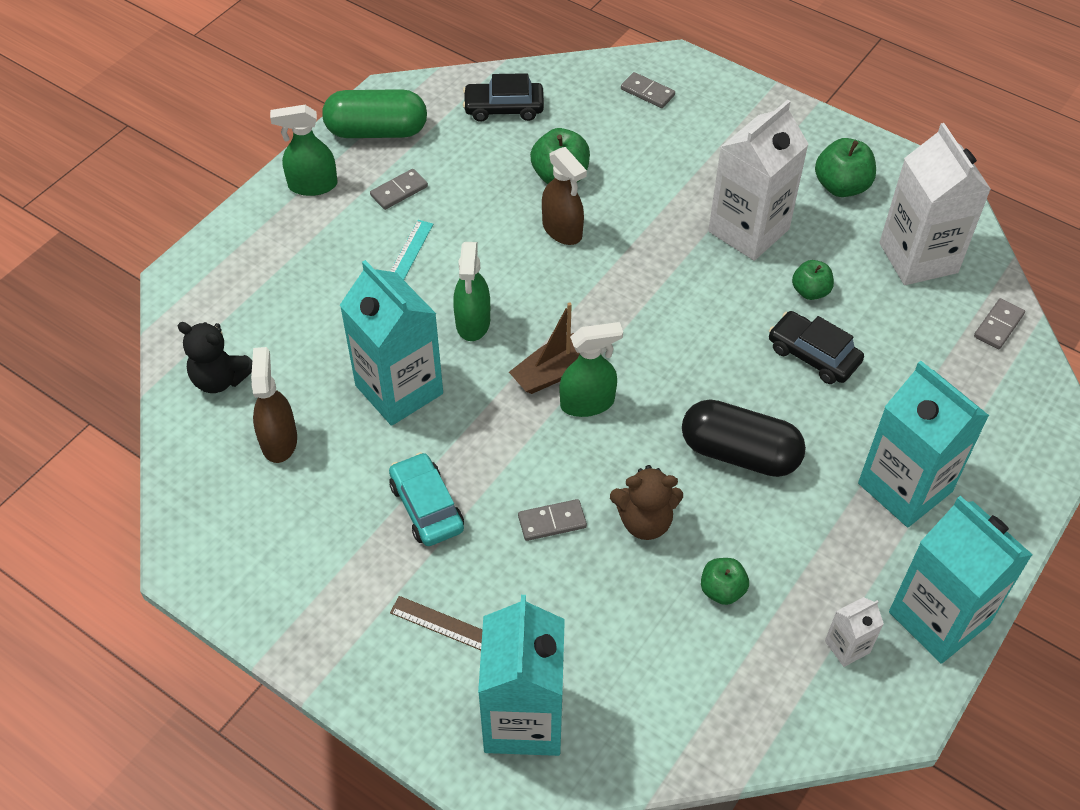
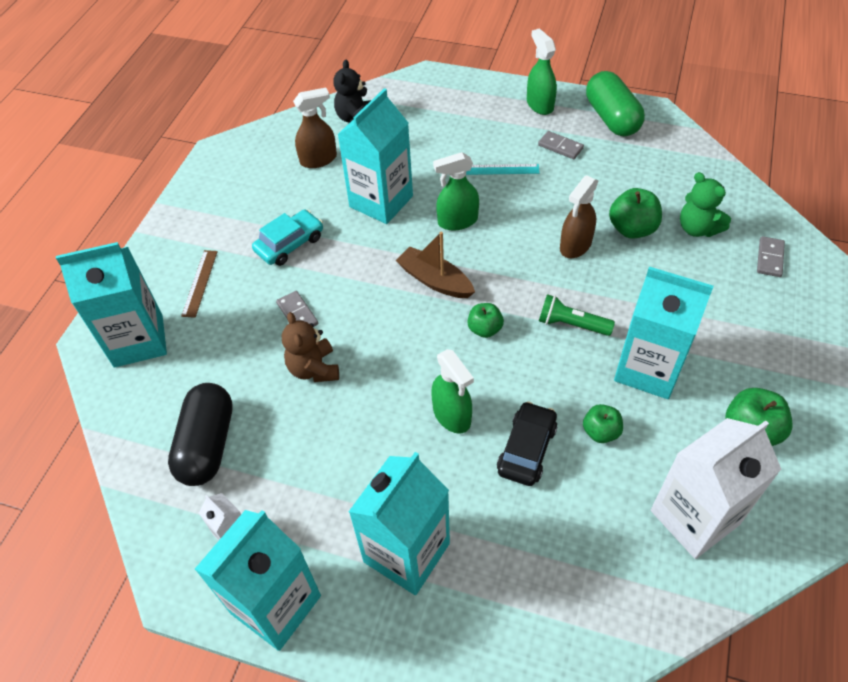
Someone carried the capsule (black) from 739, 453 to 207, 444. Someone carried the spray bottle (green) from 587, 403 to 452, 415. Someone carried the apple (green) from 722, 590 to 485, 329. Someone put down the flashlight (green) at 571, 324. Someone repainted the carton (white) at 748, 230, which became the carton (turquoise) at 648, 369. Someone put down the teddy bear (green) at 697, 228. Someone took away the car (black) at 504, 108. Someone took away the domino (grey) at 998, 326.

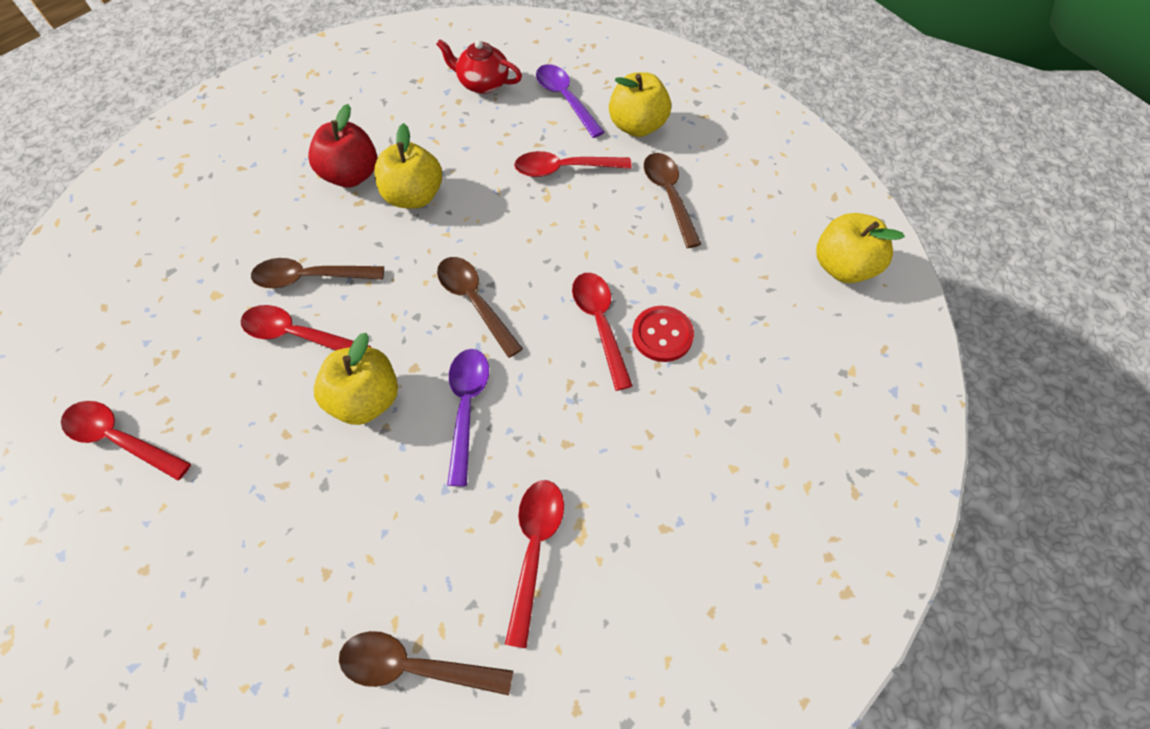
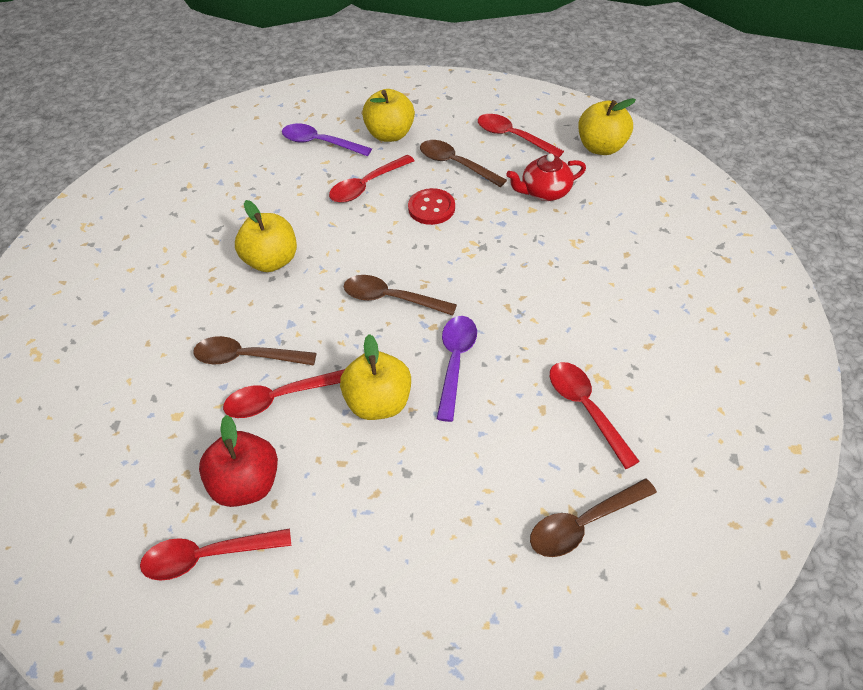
Someone rotated the spoon (brown) at 310, 278 by 45 degrees clockwise. Someone carried the apple (red) from 352, 175 to 246, 484. Someone carried the button (red) from 662, 335 to 431, 208. Someone rotated the spoon (purple) at 466, 407 by 45 degrees clockwise. Someone carried the spoon (red) from 599, 324 to 512, 137. Someone carried the teapot (red) from 482, 83 to 544, 192.

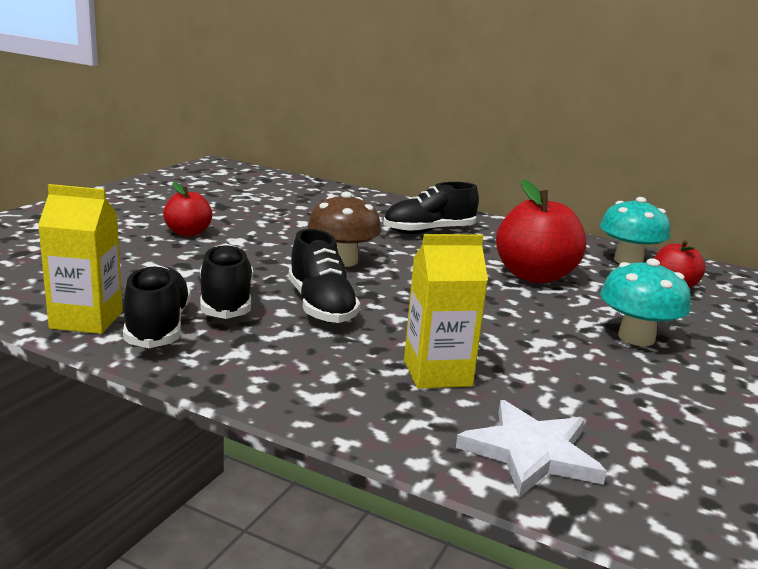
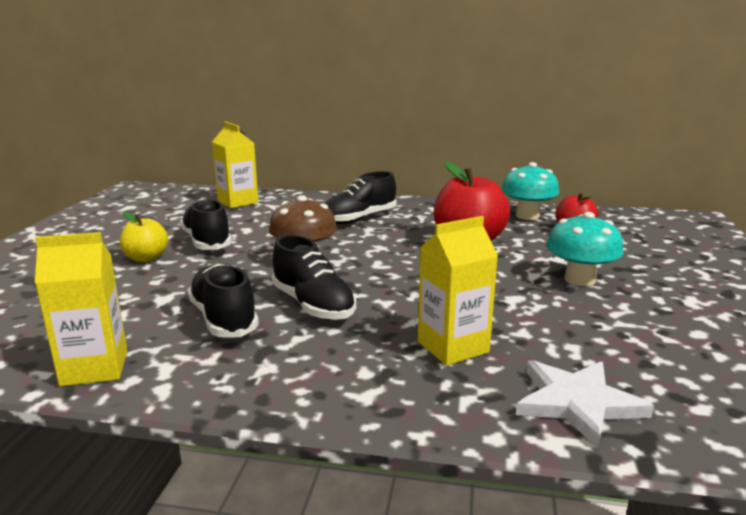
Someone repainted the apple (red) at 188, 233, which became the apple (yellow) at 146, 258. Someone carried the shoe (black) from 158, 327 to 207, 242. Someone put down the carton (yellow) at 238, 202.

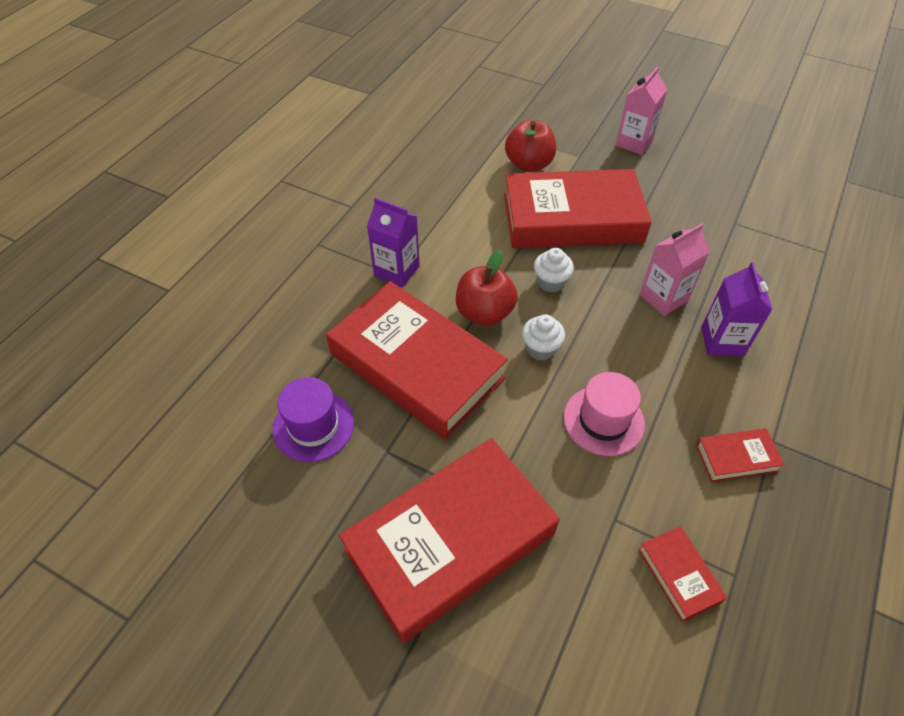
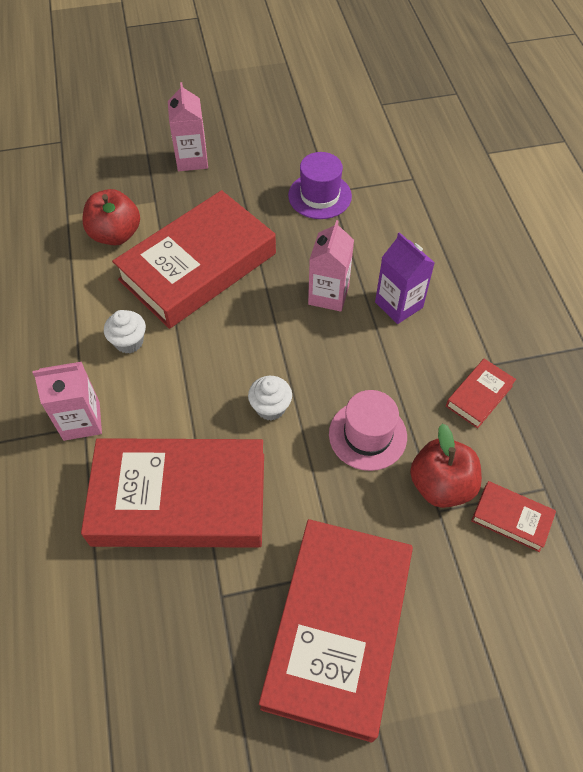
Someone repainted the carton (purple) at 396, 271, which became the carton (pink) at 81, 421. Someone carried the cupcake (white) from 551, 282 to 129, 342. Someone carried the hat (purple) from 313, 426 to 320, 196. Someone carried the apple (red) from 484, 313 to 441, 485.

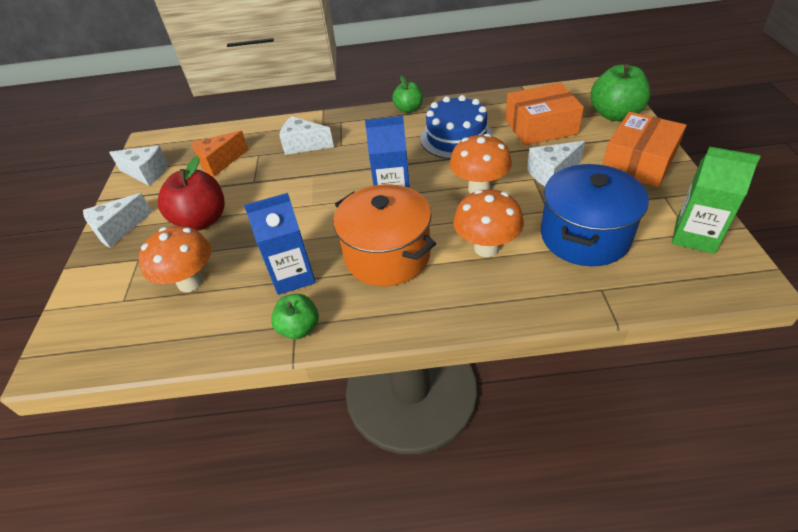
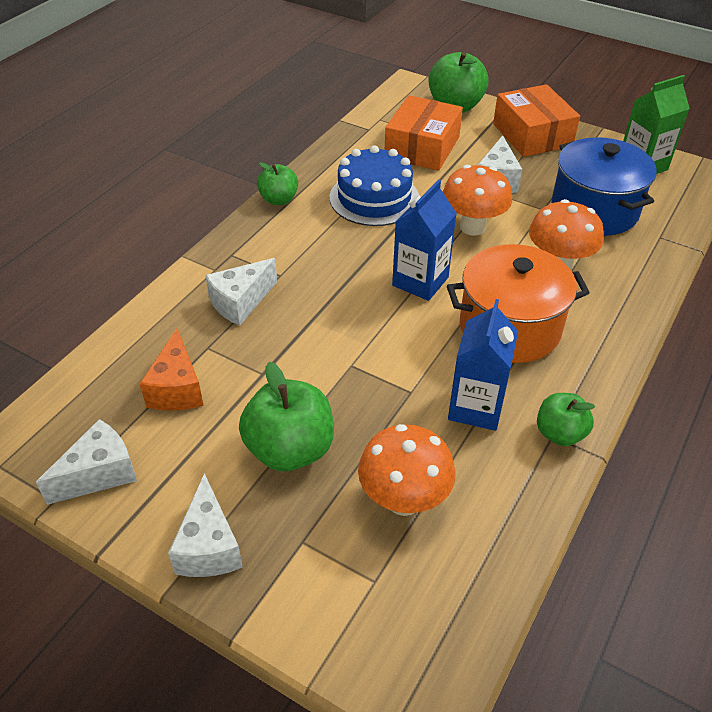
Someone repainted the apple (red) at 202, 220, which became the apple (green) at 290, 449.

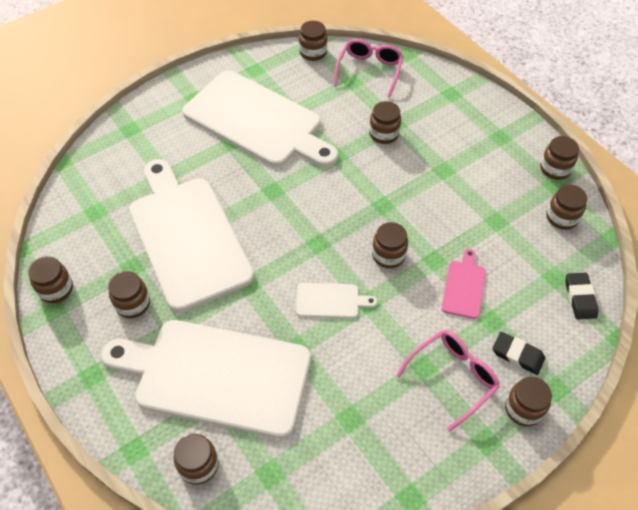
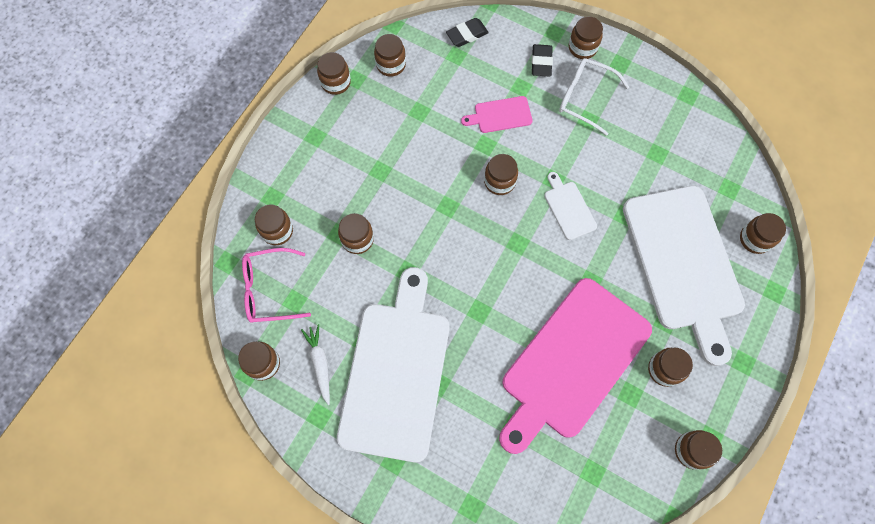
Someone put down the jar (brown) at 277, 231. Someone put down the carrot (white) at 320, 363. Someone repainted the cutting board (white) at 188, 237, which became the cutting board (pink) at 572, 362. Someone repainted the glasses (pink) at 453, 377, which became the glasses (white) at 584, 98.

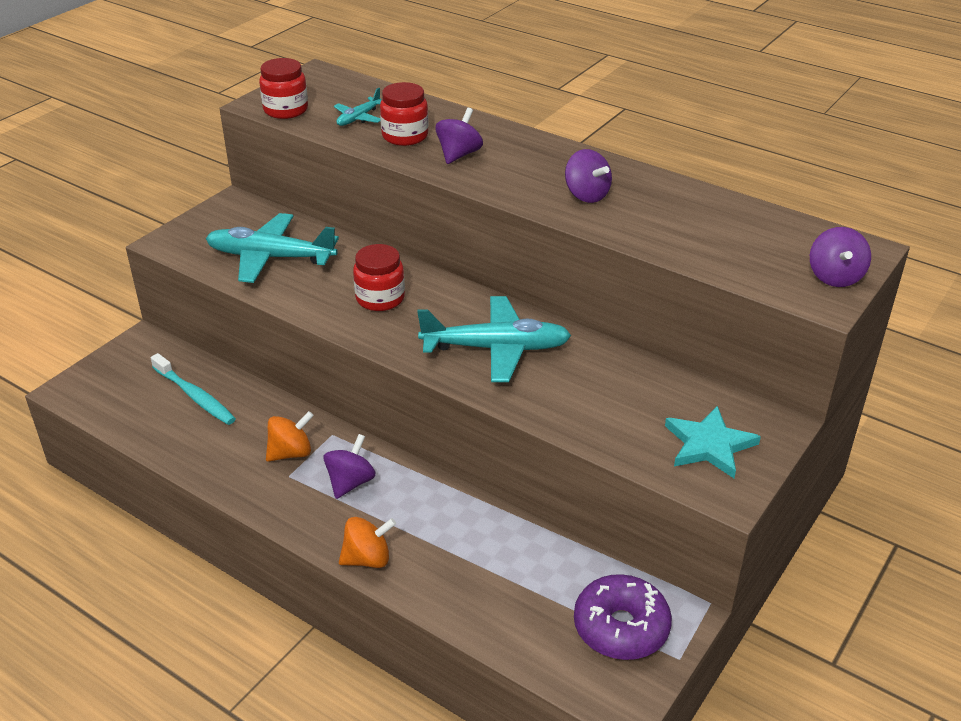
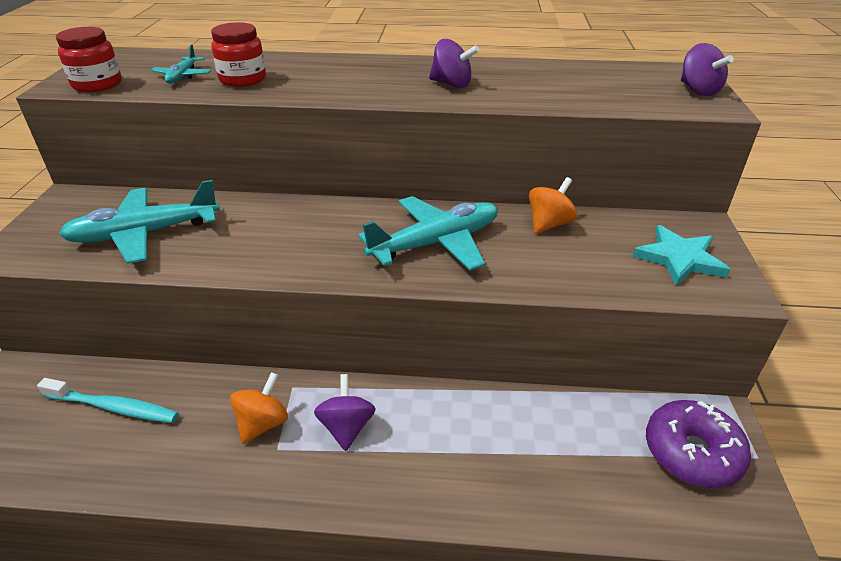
Someone carried the spinning top (orange) from 367, 559 to 549, 224. Someone took away the jar (red) at 380, 298. Someone took away the spinning top (purple) at 459, 155.

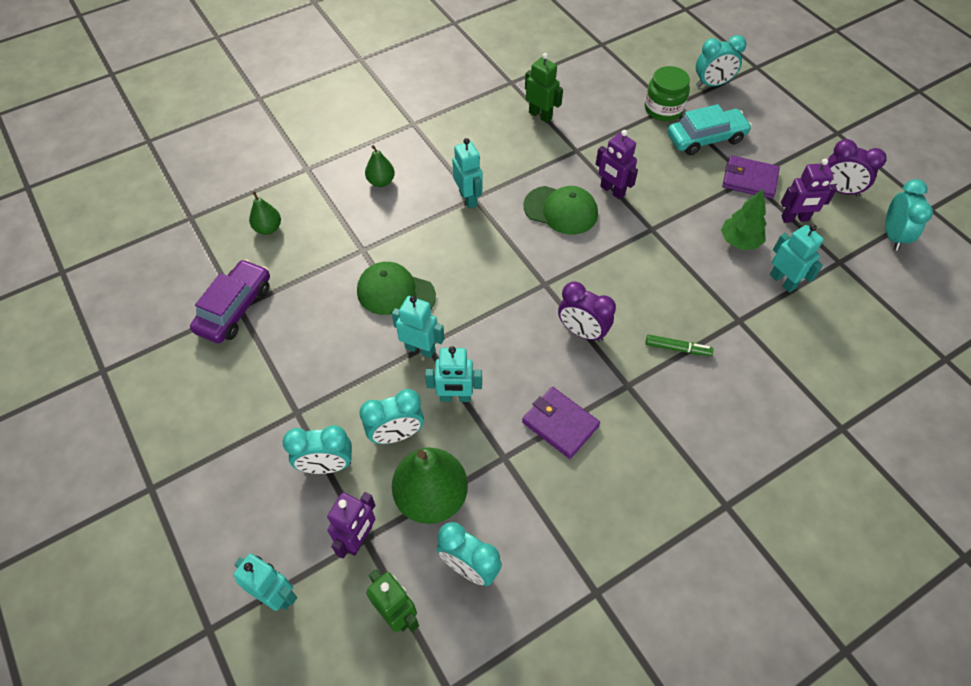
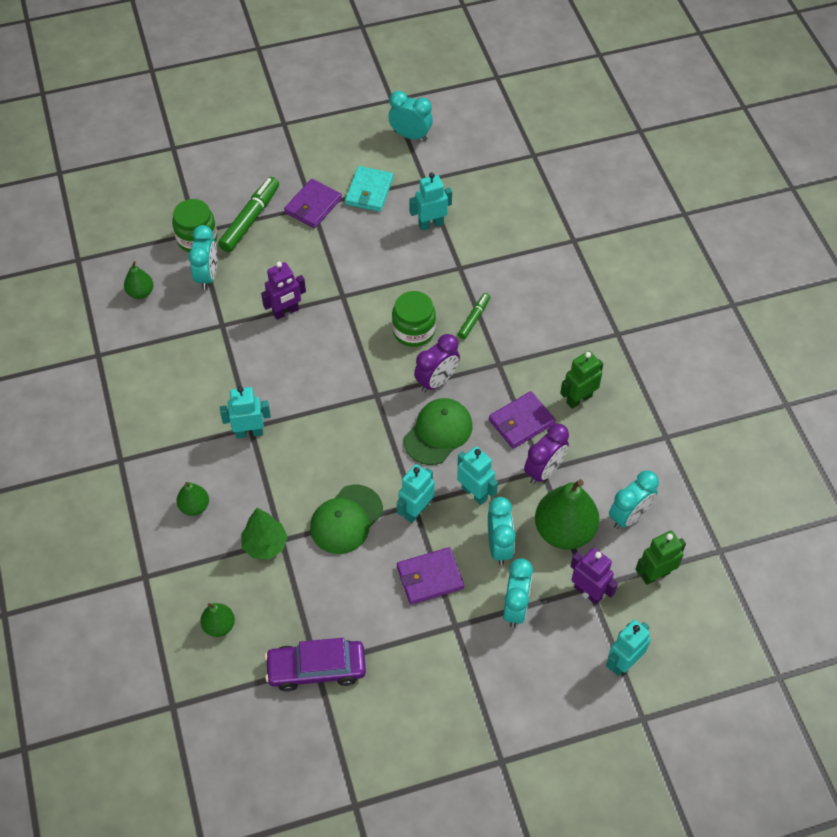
Someone put down the pear (green) at 140, 292. Someone carried the clock (turquoise) from 712, 84 to 207, 276. Someone swapped the car (turquoise) at 706, 138 for the marker (green) at 250, 219. Someone carried the tree (green) from 739, 241 to 265, 545. Someone rotated the car (purple) at 235, 308 by 45 degrees counterclockwise. Someone swapped the robot (purple) at 795, 219 for the wallet (turquoise) at 369, 191. Someone put down the jar (green) at 413, 330. Someone put down the wallet (purple) at 430, 577. Someone carried the cap (green) from 561, 210 to 438, 433. Someone rotated the robot (turquoise) at 455, 397 by 60 degrees counterclockwise. Someone carried the clock (purple) from 839, 190 to 544, 471. Someone carried the robot (green) from 540, 115 to 579, 399.

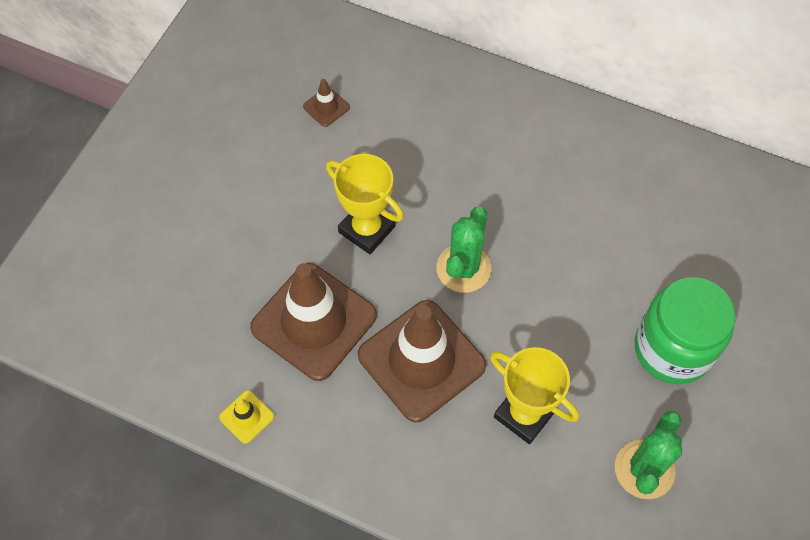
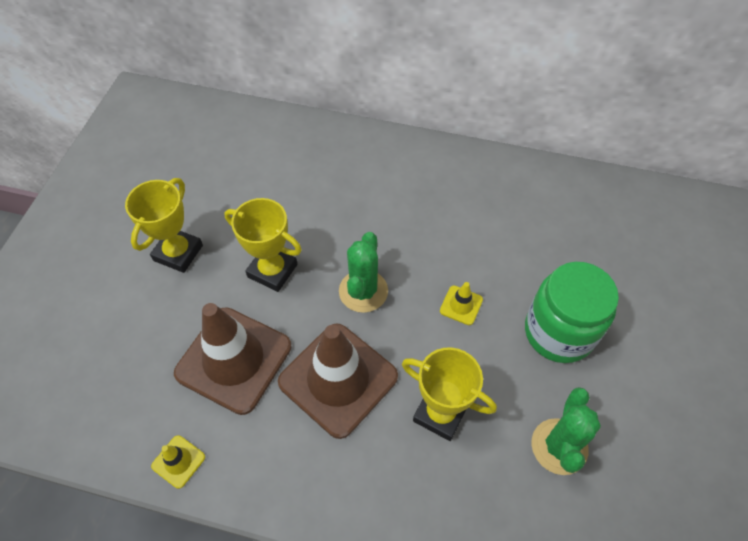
Someone put down the trophy (yellow) at 178, 253. Someone put down the traffic cone (yellow) at 461, 305. Someone took away the traffic cone (brown) at 326, 107.

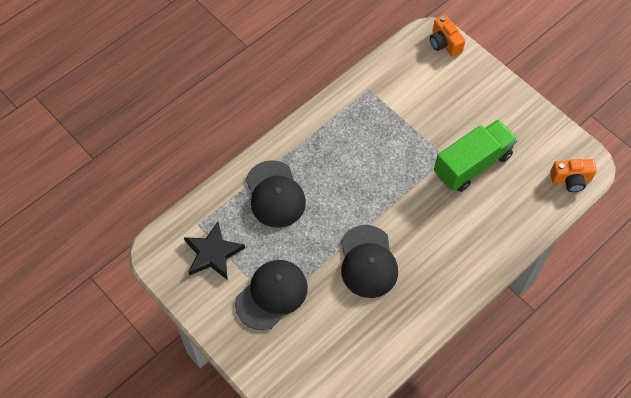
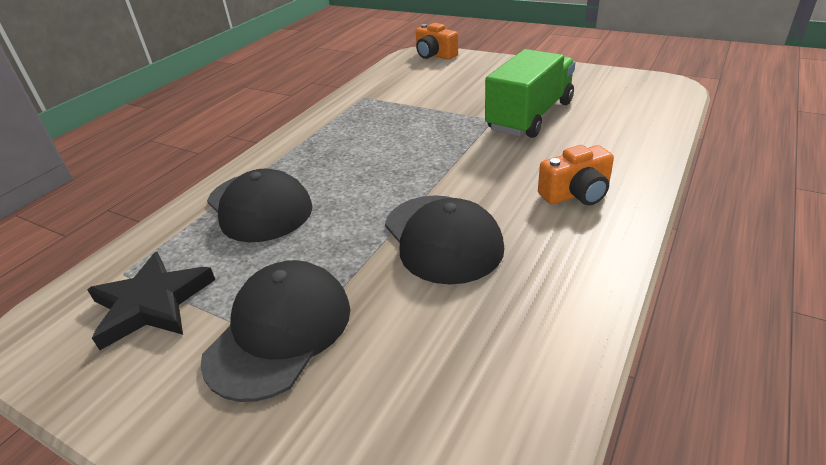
Someone carried the camera (orange) from 571, 179 to 576, 194.

